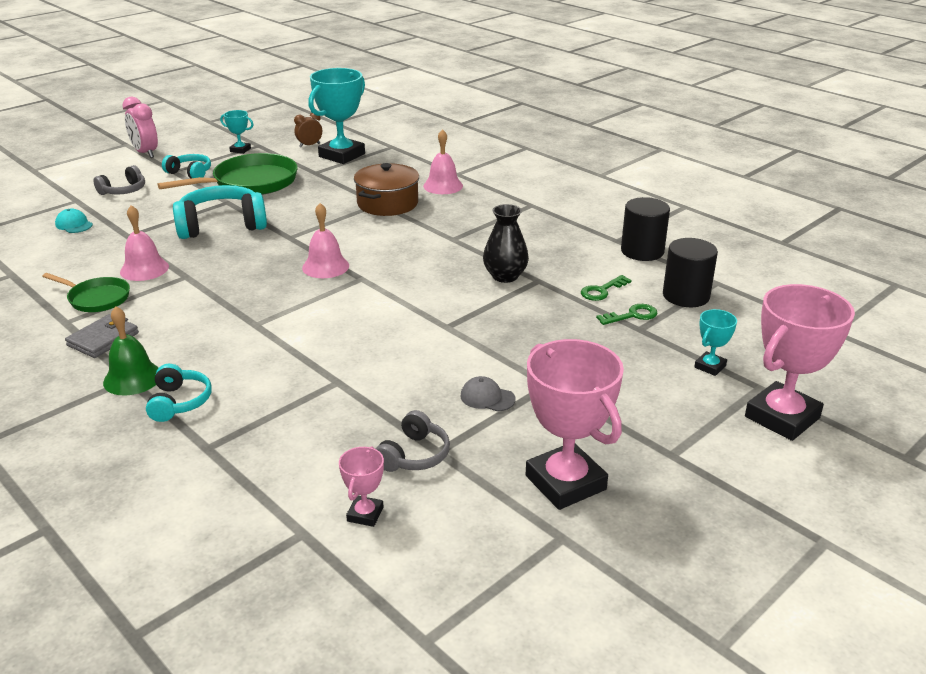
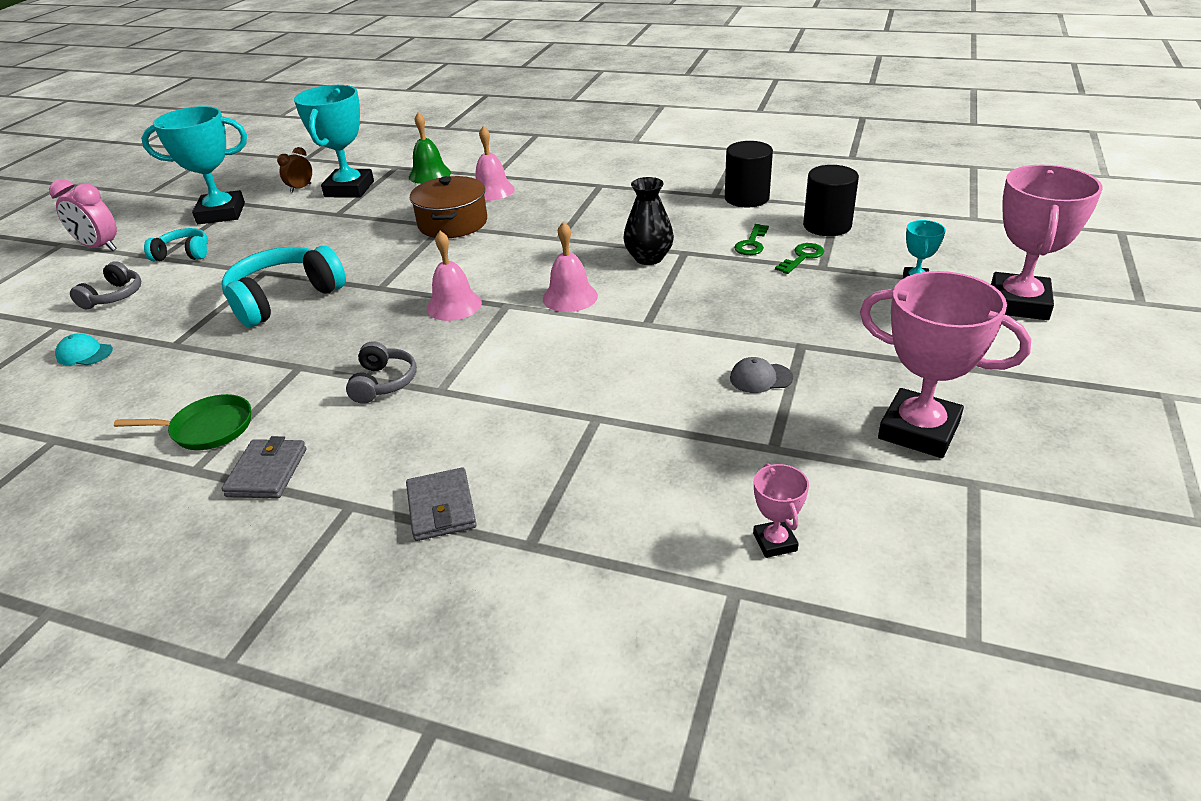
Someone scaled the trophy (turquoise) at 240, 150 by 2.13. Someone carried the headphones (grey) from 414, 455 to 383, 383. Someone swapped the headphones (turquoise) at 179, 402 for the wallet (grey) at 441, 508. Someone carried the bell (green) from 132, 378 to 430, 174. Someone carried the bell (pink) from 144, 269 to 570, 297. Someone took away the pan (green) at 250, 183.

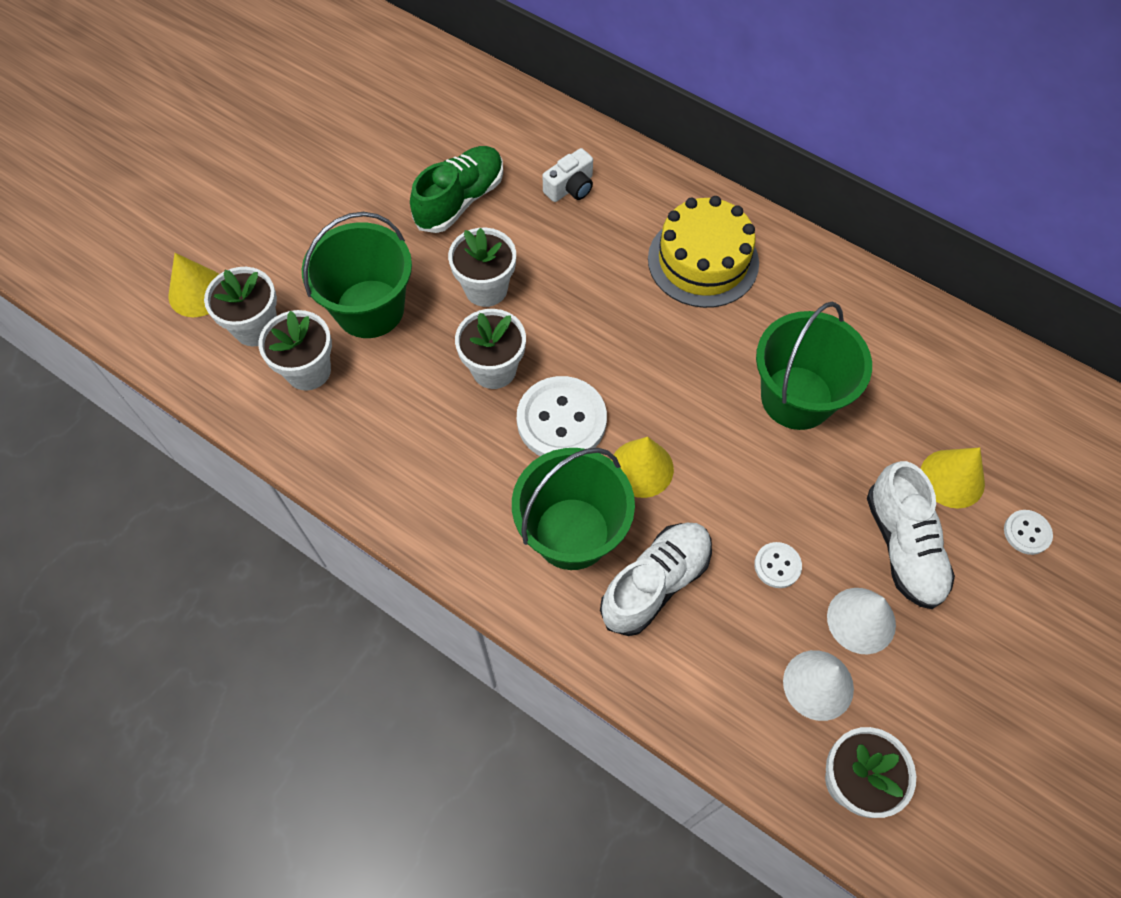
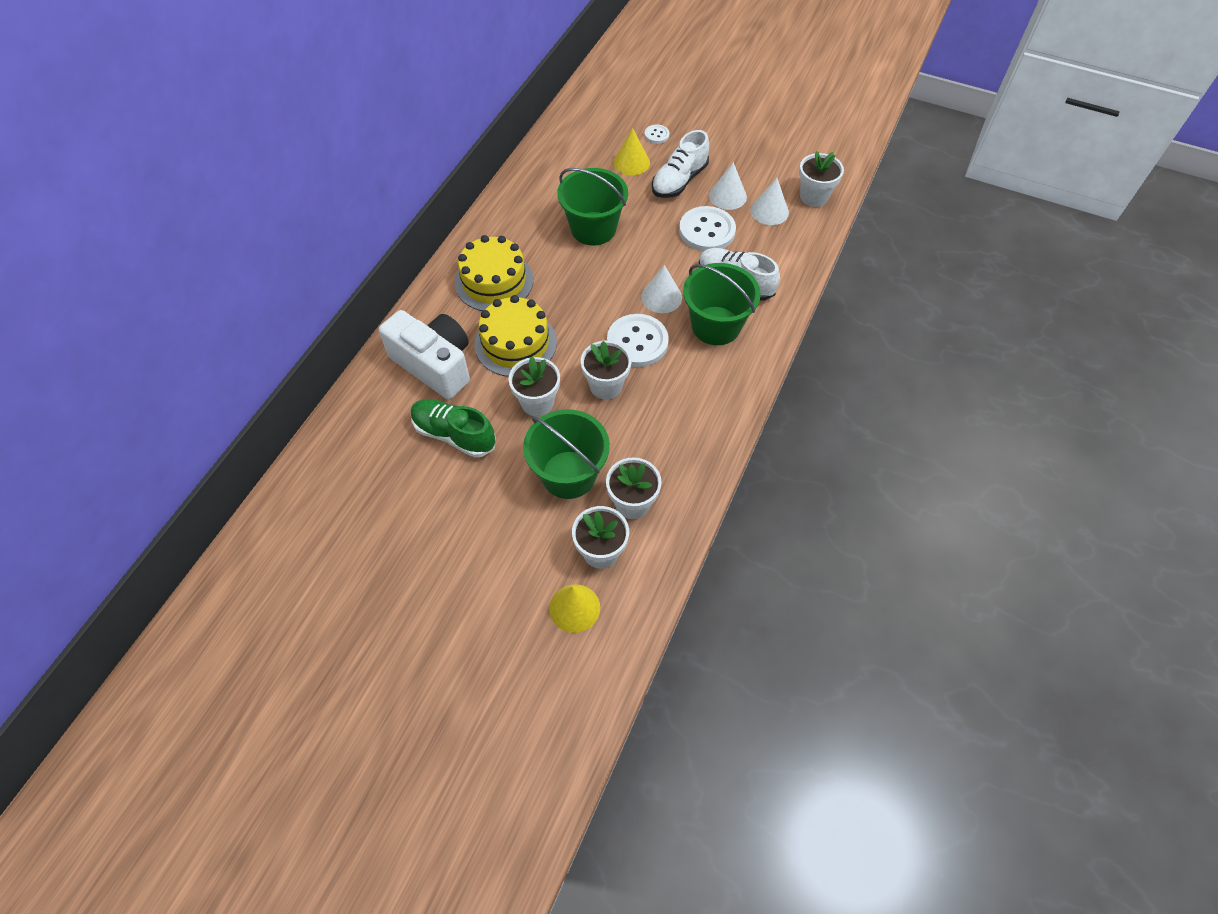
Someone scaled the camera (white) at 570, 187 by 2.15. Someone put down the cake (yellow) at 515, 343. Someone repainted the cone (yellow) at 641, 468, which became the cone (white) at 661, 297. Someone rotated the shoe (white) at 903, 546 by 150 degrees clockwise. Someone scaled the button (white) at 777, 565 by 2.07.

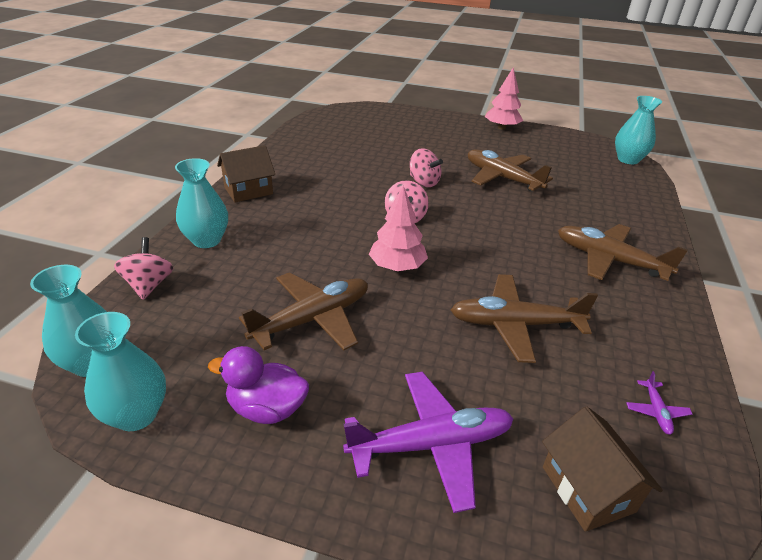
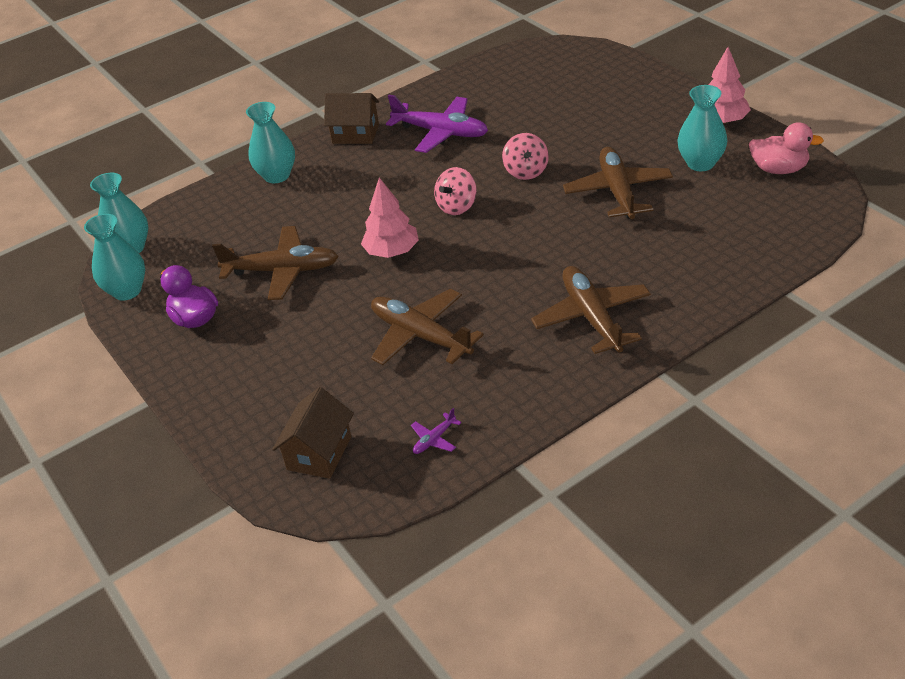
Someone carried the plane (purple) from 431, 445 to 441, 132. Someone carried the vase (turquoise) from 628, 159 to 700, 163. Someone put down the duck (pink) at 779, 169. Someone took away the spinning top (pink) at 149, 285.

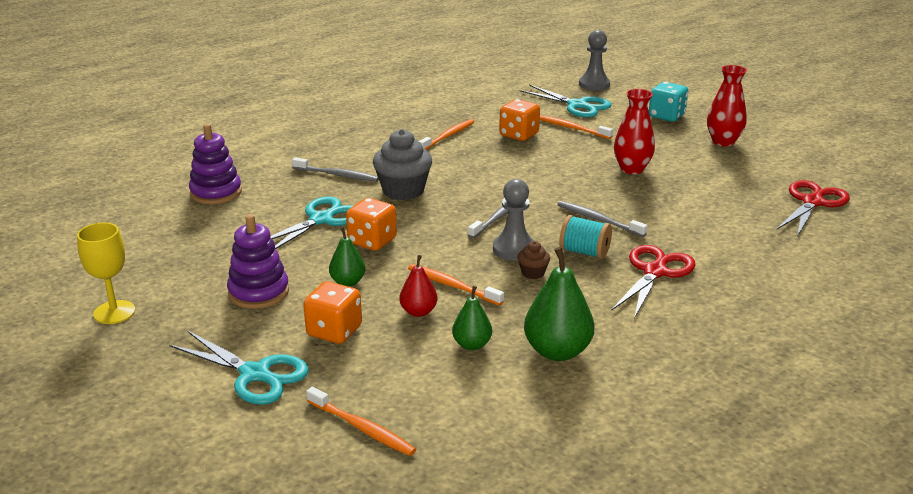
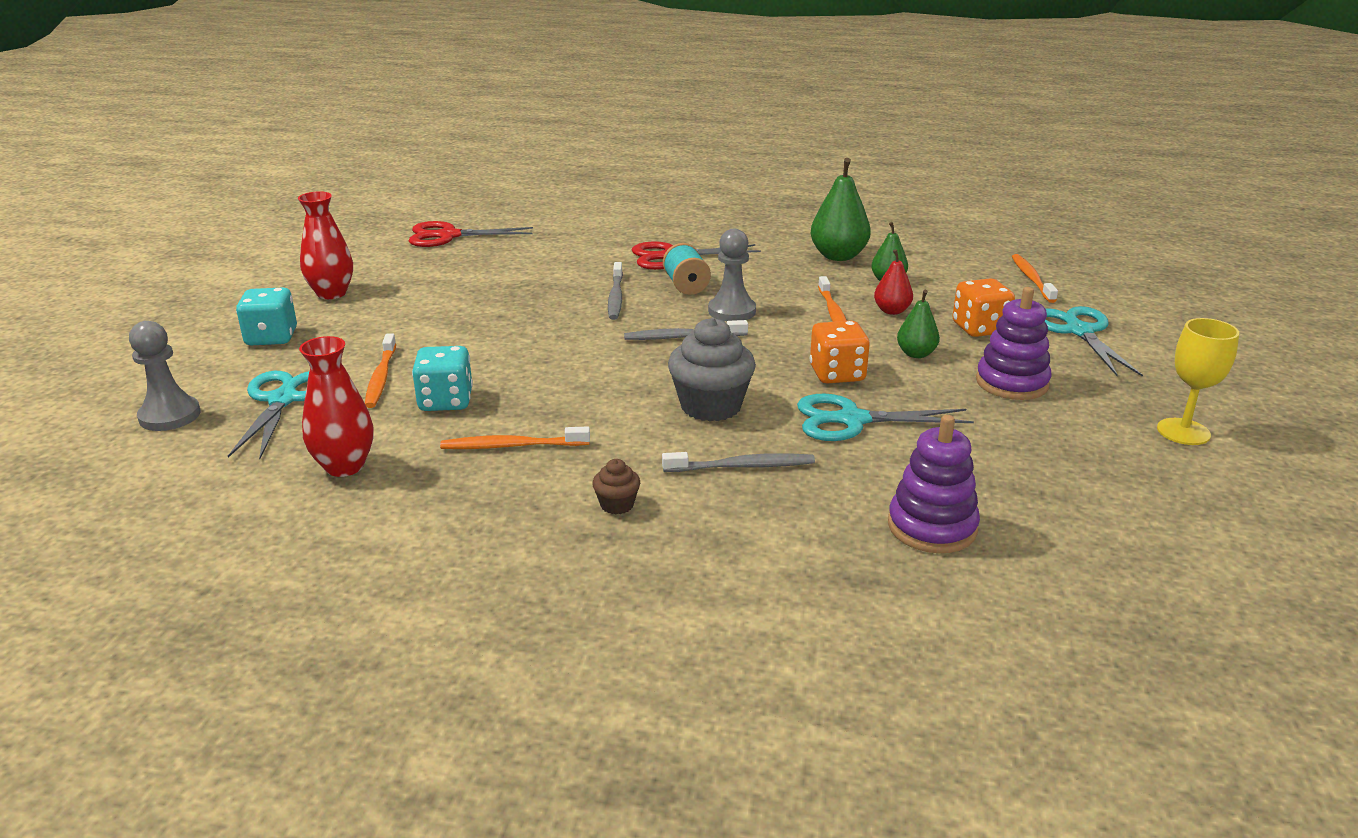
Someone carried the vase (red) from 632, 169 to 344, 466. Someone repainted the dice (orange) at 519, 135, which became the dice (turquoise) at 446, 401. Someone carried the cupcake (brown) from 533, 273 to 617, 505. Someone rotated the toothbrush (grey) at 337, 175 by 105 degrees clockwise.

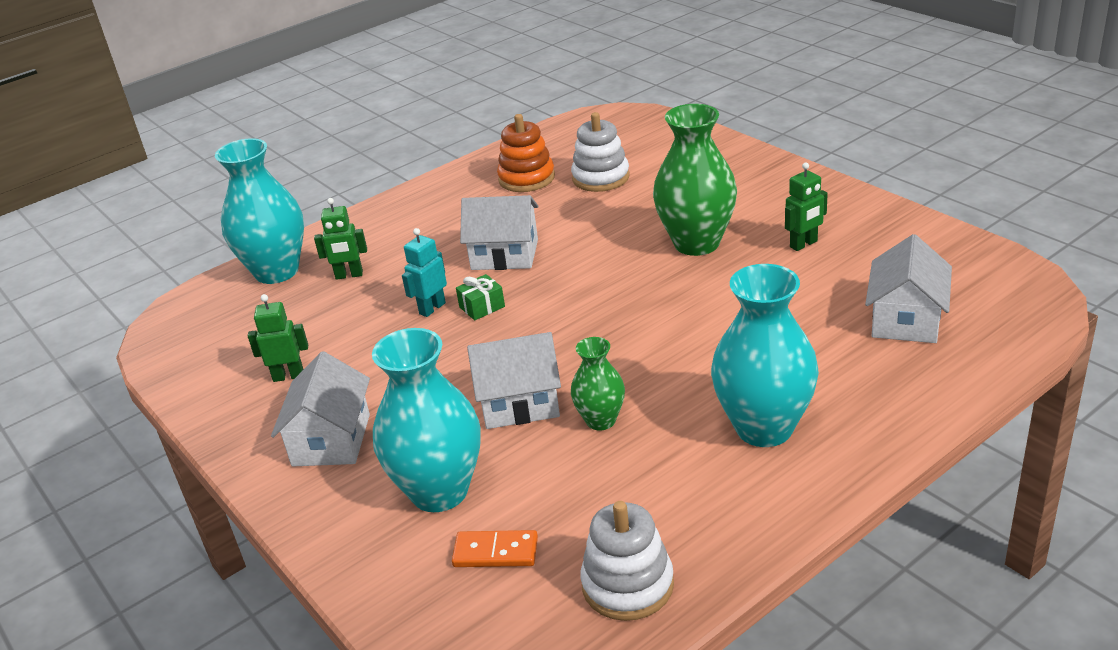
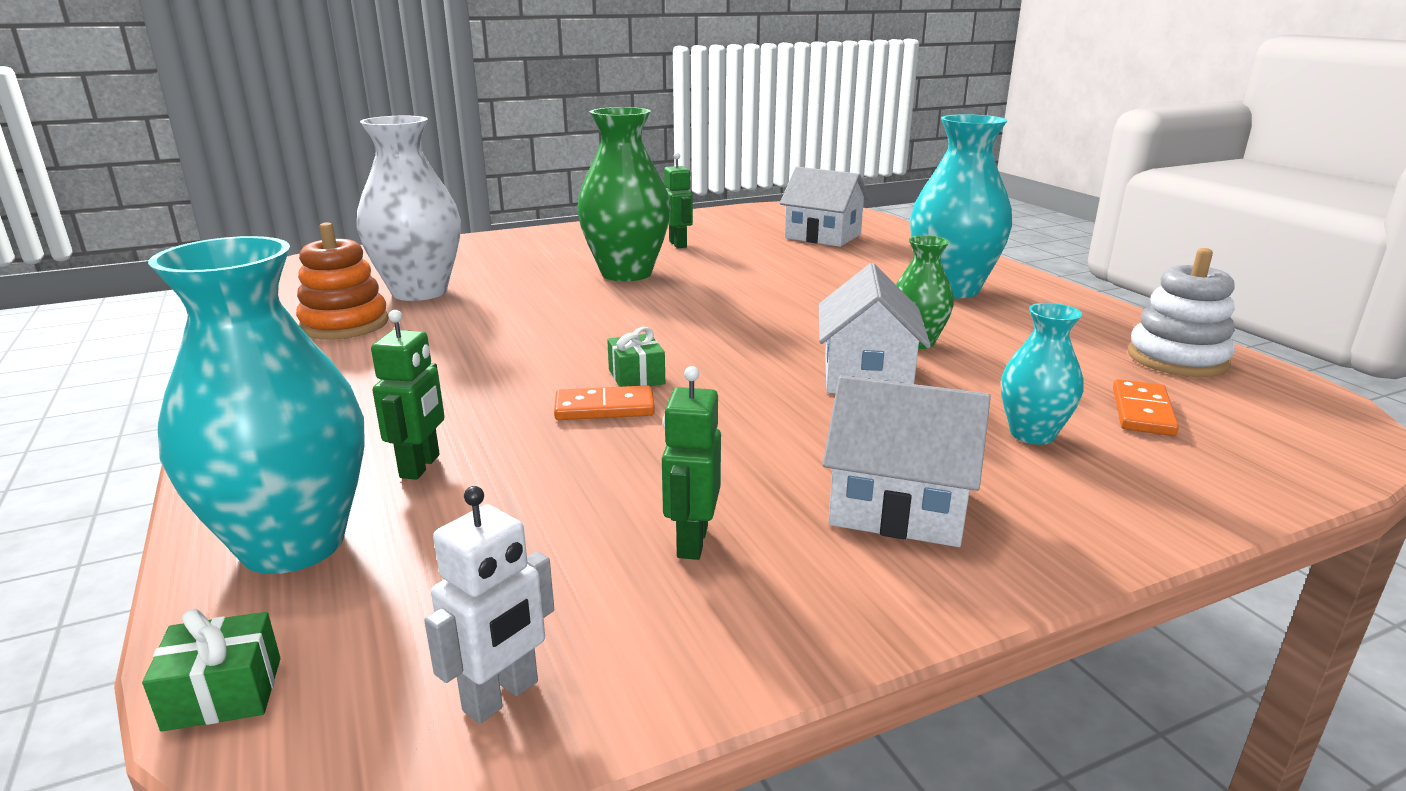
Someone put down the gift (green) at 223, 693. Someone swapped the stacking toy (white) at 601, 178 for the vase (white) at 419, 292. Someone put down the robot (white) at 501, 696. Someone swapped the robot (turquoise) at 432, 308 for the domino (orange) at 604, 408. Someone scaled the vase (turquoise) at 439, 491 by 0.54. Someone took away the house (white) at 504, 254.

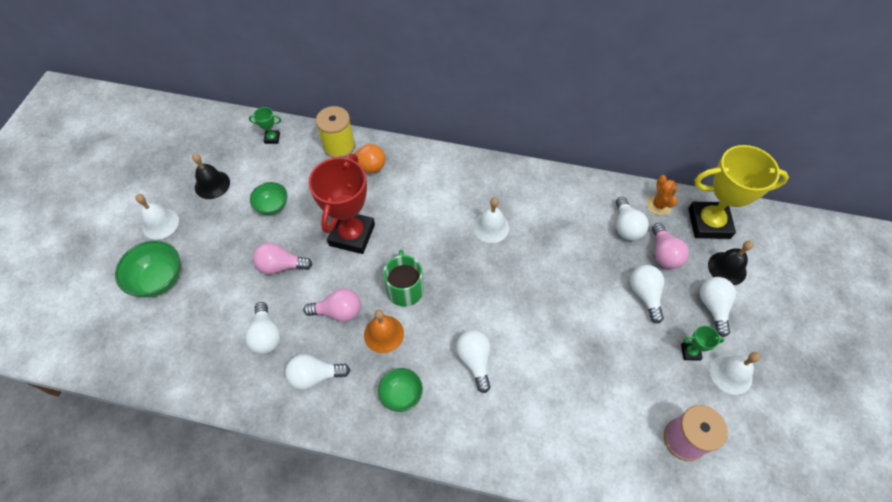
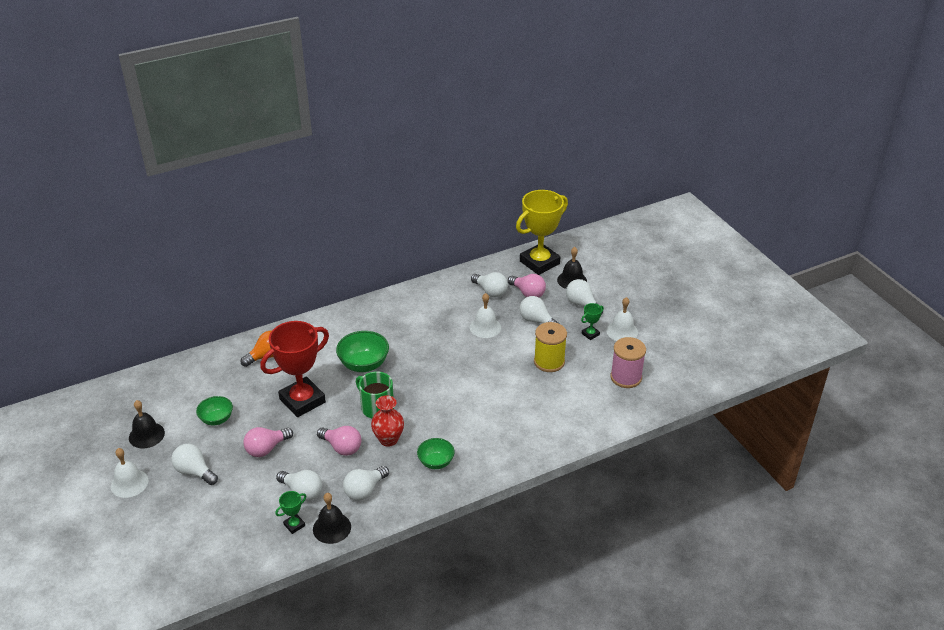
Someone carried the light bulb (white) from 474, 360 to 194, 472. Someone rotated the trophy (red) at 352, 235 by 75 degrees clockwise. Someone carried the trophy (green) from 272, 138 to 294, 525. Someone put down the bell (black) at 332, 528. Someone rotated the light bulb (pink) at 338, 311 by 75 degrees clockwise. Someone carried the bowl (green) from 159, 279 to 364, 364. Someone swapped the bell (orange) at 383, 334 for the vase (red) at 388, 439. Someone carried the bell (white) from 491, 227 to 485, 327. Someone carried the spool (yellow) from 339, 146 to 549, 362. Someone took away the cactus (orange) at 658, 205.

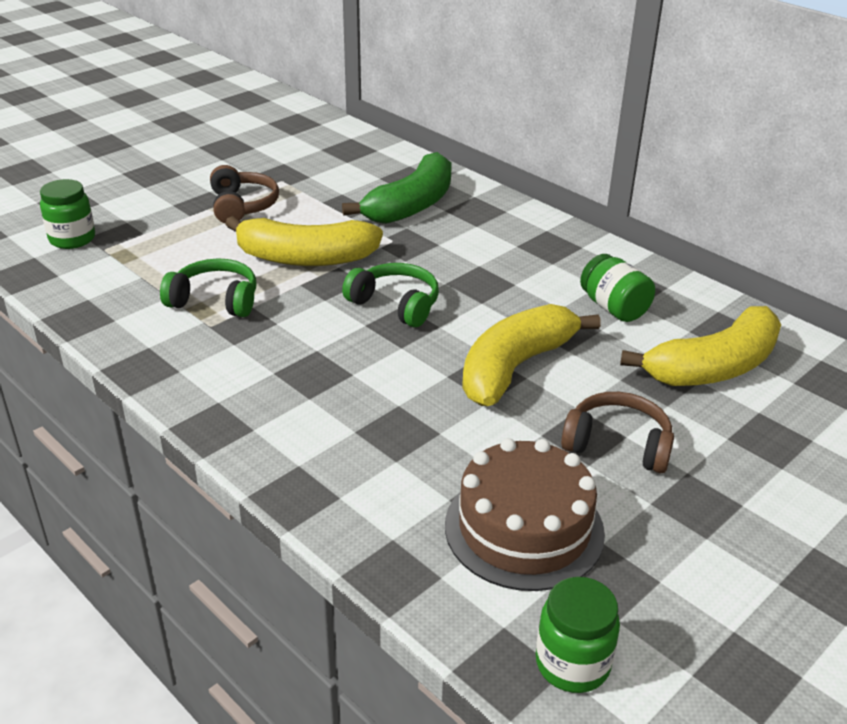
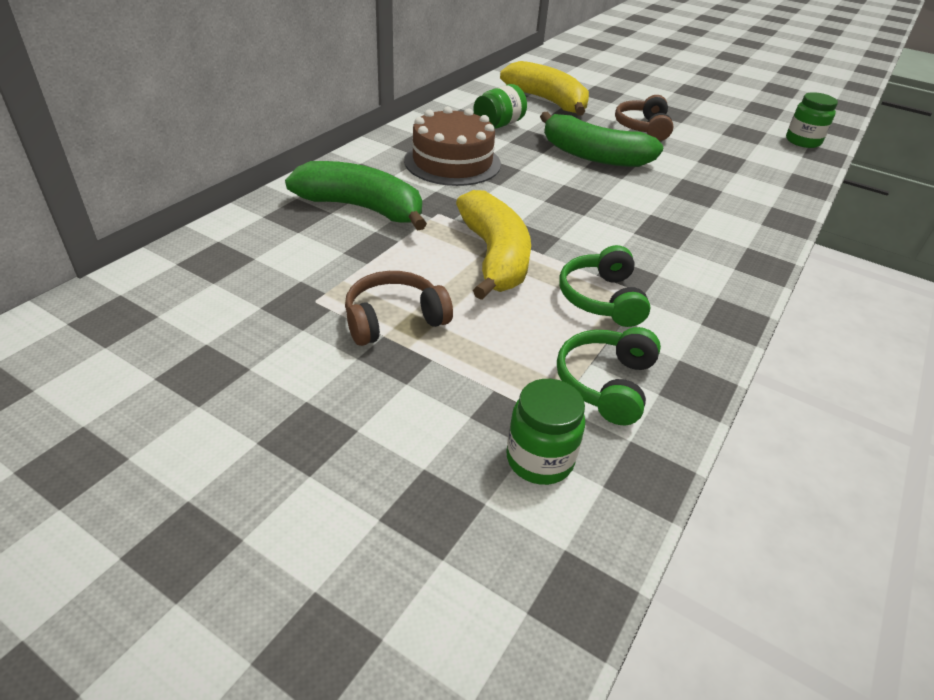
Someone carried the cake (brown) from 524, 528 to 452, 162. Someone repainted the banana (yellow) at 515, 367, which became the banana (green) at 594, 156. Someone carried the headphones (green) from 395, 304 to 606, 383.

